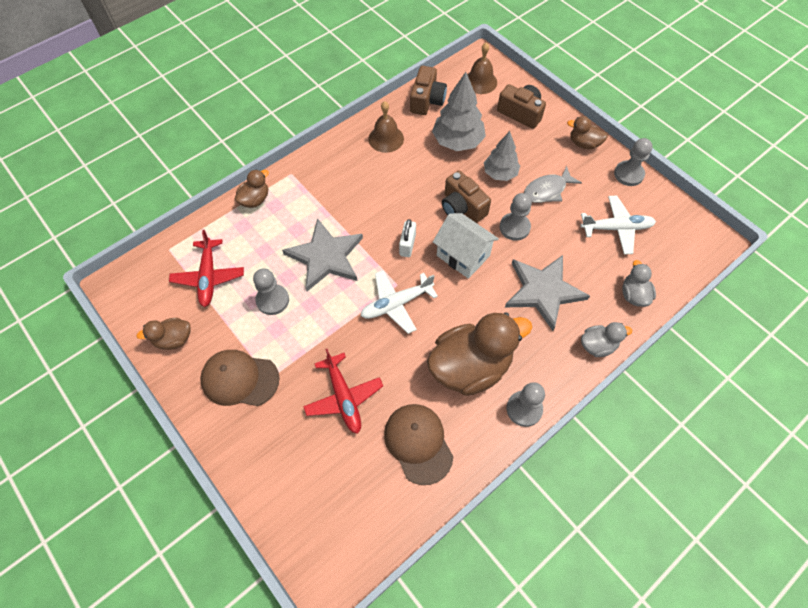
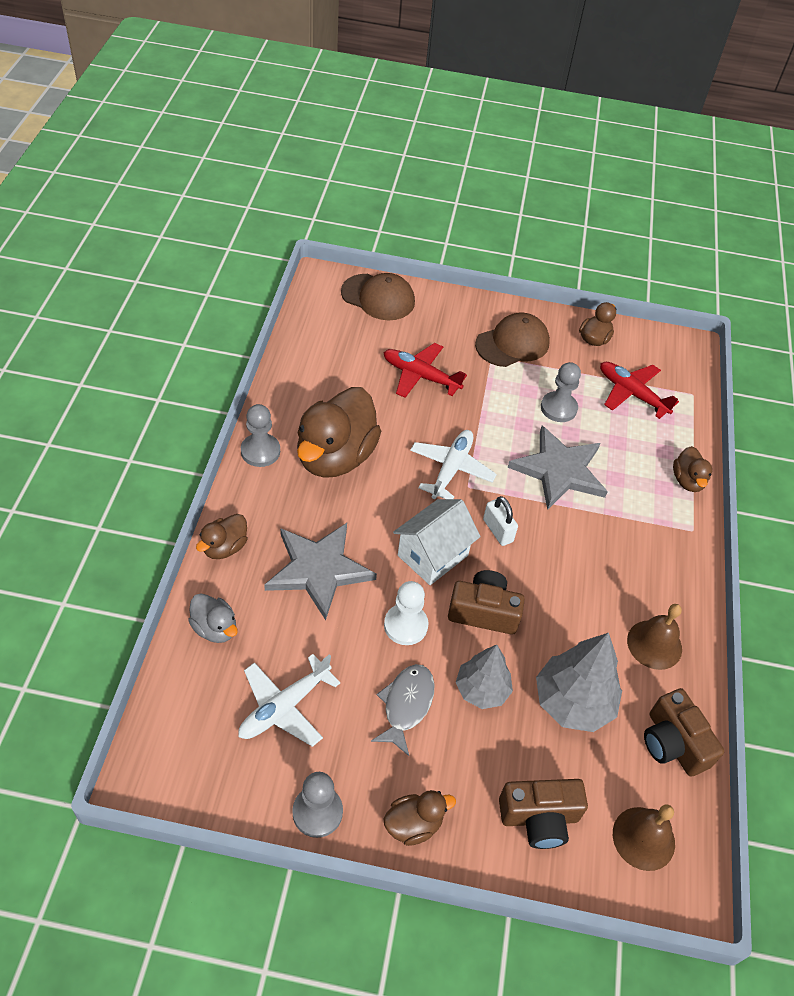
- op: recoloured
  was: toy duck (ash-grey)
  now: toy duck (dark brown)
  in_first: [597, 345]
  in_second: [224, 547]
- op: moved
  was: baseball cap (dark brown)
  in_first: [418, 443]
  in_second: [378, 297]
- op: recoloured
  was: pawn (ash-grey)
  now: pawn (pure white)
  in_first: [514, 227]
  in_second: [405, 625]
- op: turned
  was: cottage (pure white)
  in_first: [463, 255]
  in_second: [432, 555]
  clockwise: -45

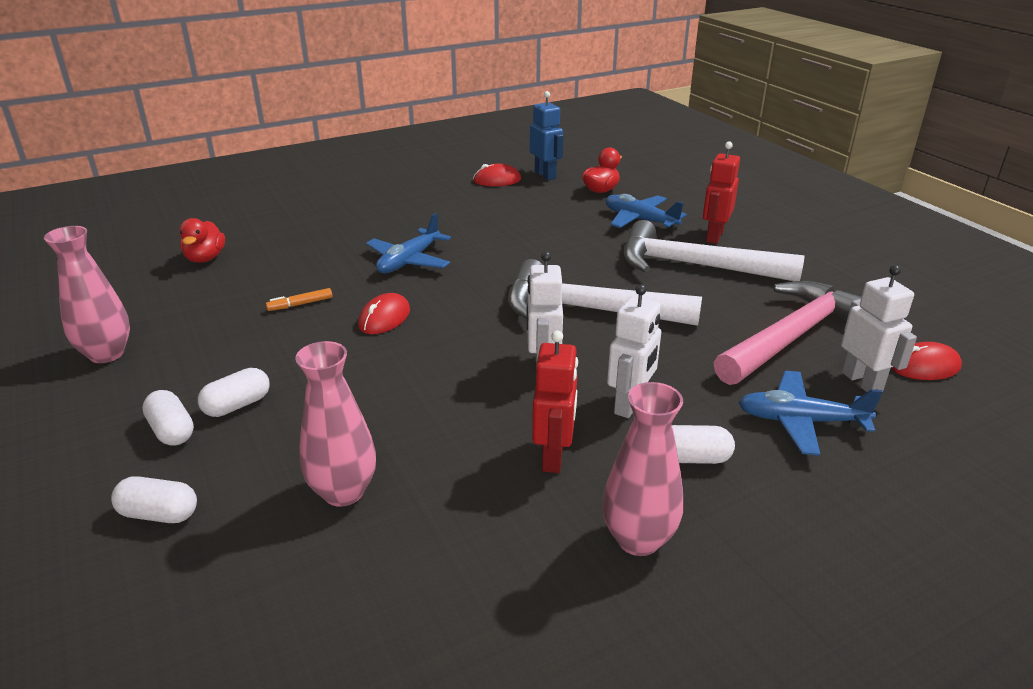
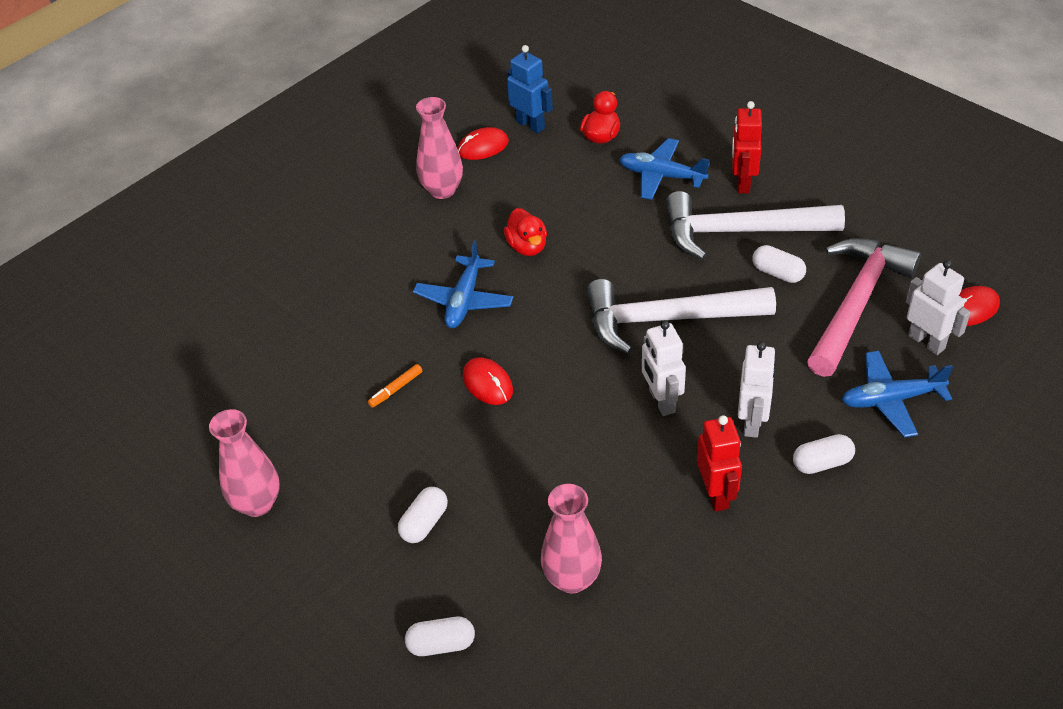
- op: moved
  was: vase (rose-pink)
  in_first: [638, 539]
  in_second: [442, 190]
- op: turned
  was: mouse (red)
  in_first: [384, 318]
  in_second: [487, 384]
  clockwise: -45
- op: moved
  was: toy duck (red)
  in_first: [205, 258]
  in_second: [527, 247]
- op: moved
  was: pill shape (pure white)
  in_first: [172, 431]
  in_second: [777, 273]

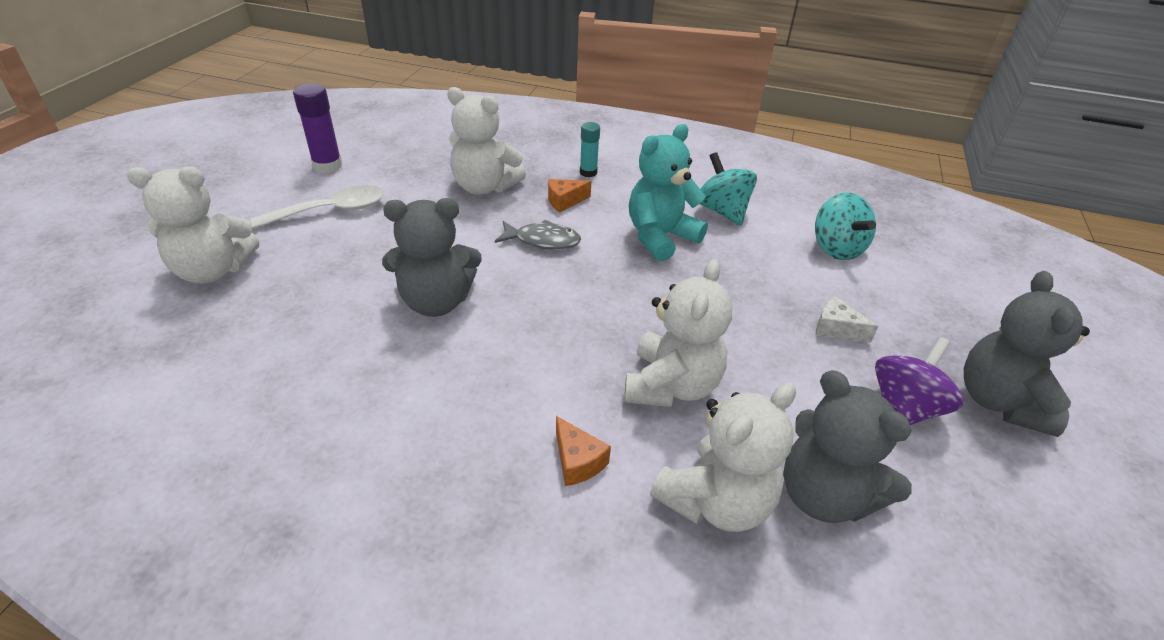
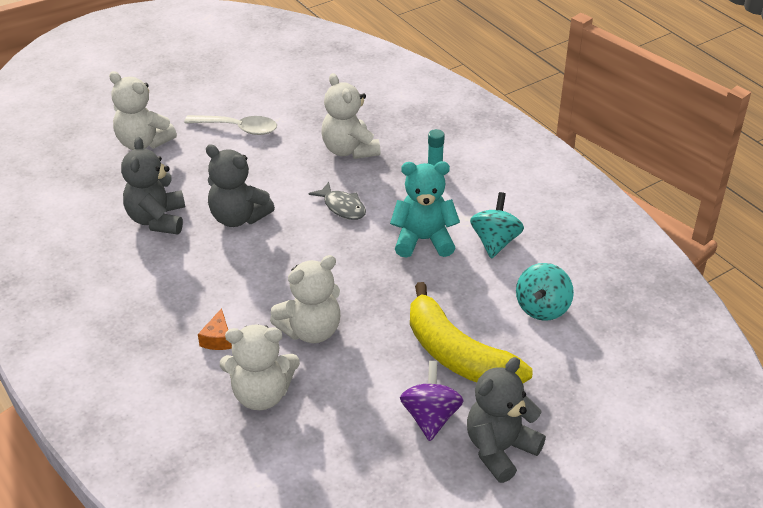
- op: moved
  was: stuffed bear (ash-grey)
  in_first: [824, 495]
  in_second: [157, 220]
- op: turned
  was: whirligig (purple)
  in_first: [903, 408]
  in_second: [430, 417]
  clockwise: -75
- op: replaced
  was: piece of cheese (pure white)
  now: toy banana (yellow)
  in_first: [836, 329]
  in_second: [458, 355]
- op: removed
  was: glue stick (purple)
  in_first: [327, 166]
- op: removed
  was: piece of cheese (bright orange)
  in_first: [564, 201]

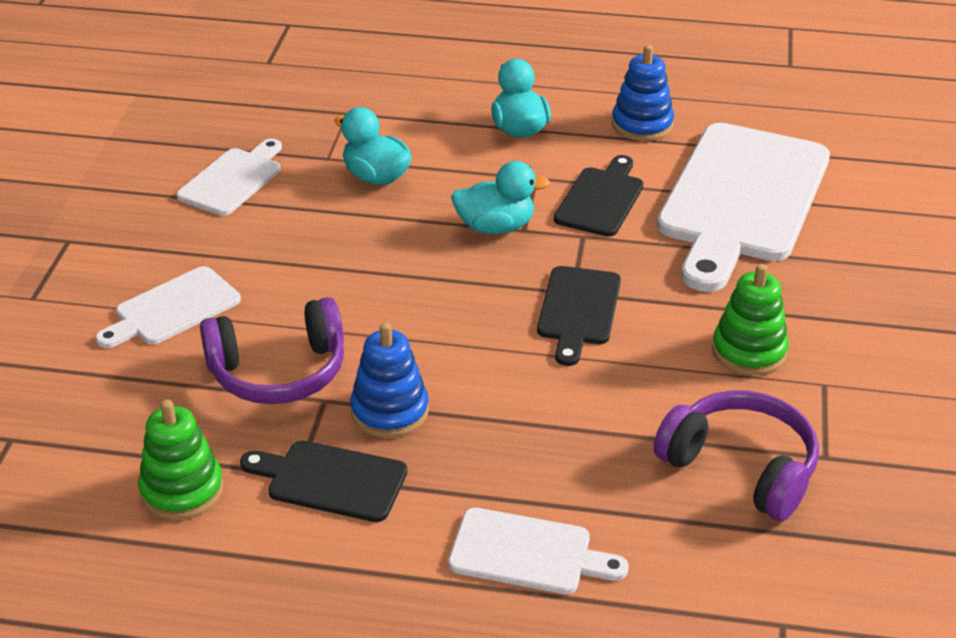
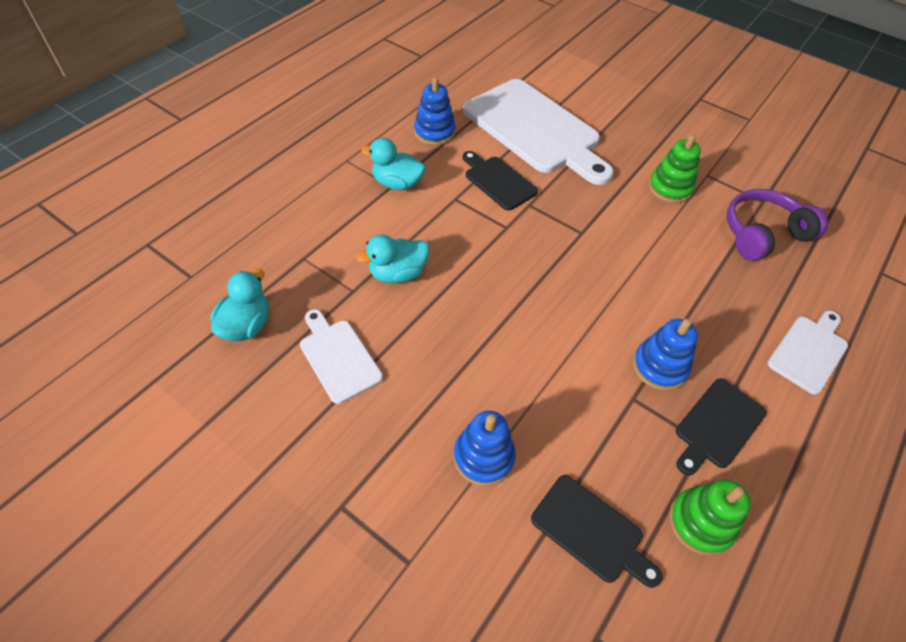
- op: moved
  was: toy duck (turquoise)
  in_first: [495, 227]
  in_second: [246, 325]
- op: replaced
  was: cutting board (pure white)
  now: stacking rings (blue)
  in_first: [172, 309]
  in_second: [483, 457]
- op: moved
  was: cutting board (black)
  in_first: [578, 310]
  in_second: [591, 531]
- op: removed
  was: over-ear headphones (purple)
  in_first: [278, 372]

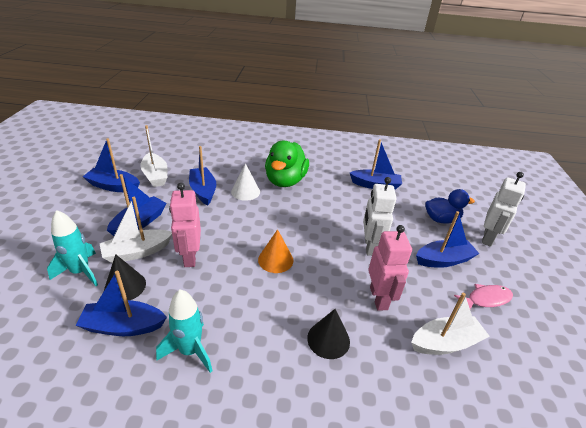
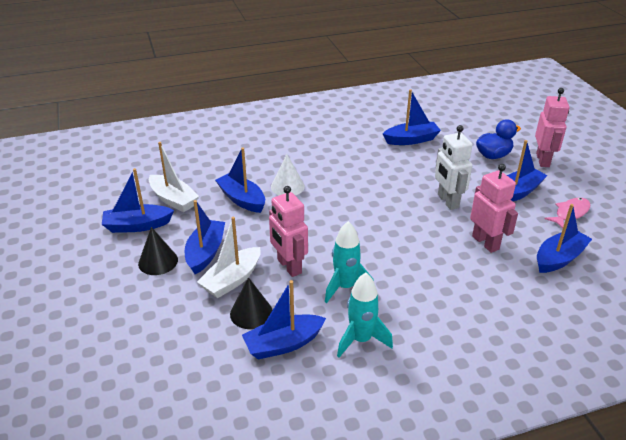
- op: moved
  was: cone (black)
  in_first: [328, 339]
  in_second: [158, 261]
- op: moved
  was: spaceship (turquoise)
  in_first: [80, 272]
  in_second: [345, 287]
- op: recoloured
  was: robot (pure white)
  now: robot (rose-pink)
  in_first: [488, 238]
  in_second: [543, 160]
- op: recoloured
  was: boat (pure white)
  now: boat (blue)
  in_first: [445, 343]
  in_second: [559, 258]
- op: removed
  was: cone (bright orange)
  in_first: [275, 260]
- op: removed
  was: toy duck (leaf-green)
  in_first: [285, 181]

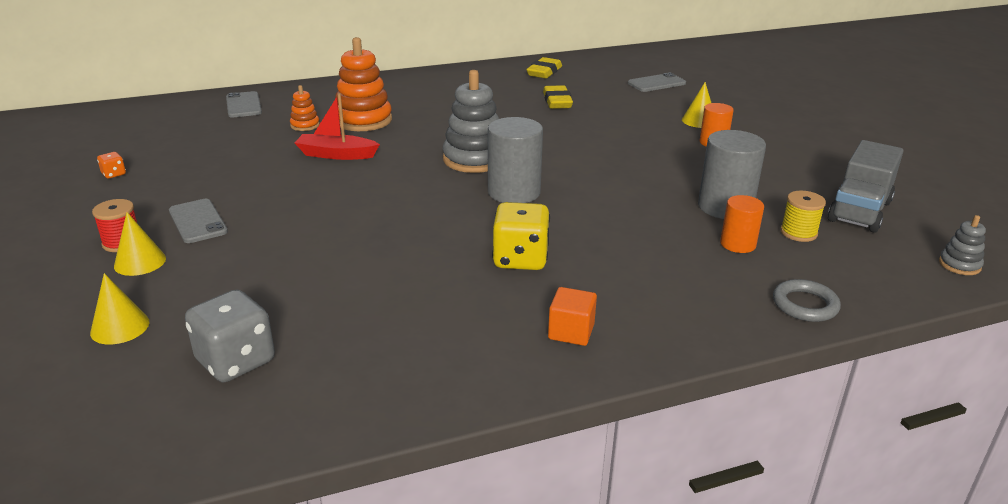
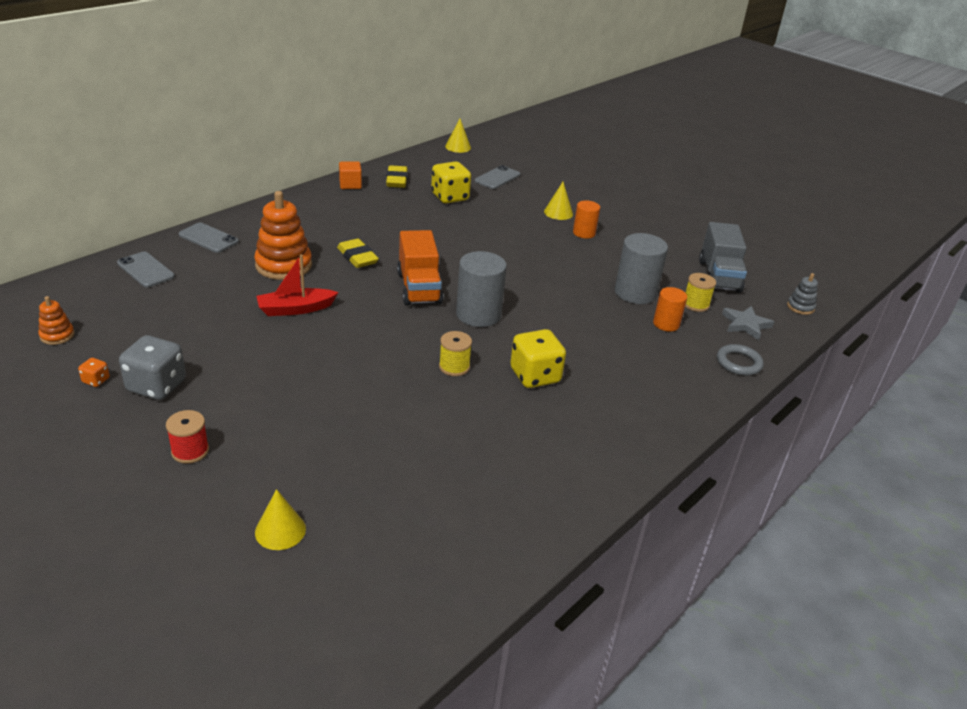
- op: moved
  was: stacking rings (bright orange)
  in_first: [305, 125]
  in_second: [57, 335]
- op: moved
  was: game die (ash-grey)
  in_first: [236, 361]
  in_second: [156, 386]
- op: moved
  was: smartphone (ash-grey)
  in_first: [198, 221]
  in_second: [208, 238]
- op: moved
  was: gum eraser (yellow)
  in_first: [557, 102]
  in_second: [357, 257]
- op: moved
  was: block (bright orange)
  in_first: [571, 332]
  in_second: [350, 184]
- op: replaced
  was: stacking rings (ash-grey)
  now: toy truck (bright orange)
  in_first: [474, 159]
  in_second: [419, 288]
- op: added
  now: game die (yellow)
  in_second: [450, 197]
- op: added
  now: reel of thread (yellow)
  in_second: [454, 367]
- op: moved
  was: cone (yellow)
  in_first: [140, 262]
  in_second: [458, 147]
- op: added
  now: star shape (ash-grey)
  in_second: [745, 325]

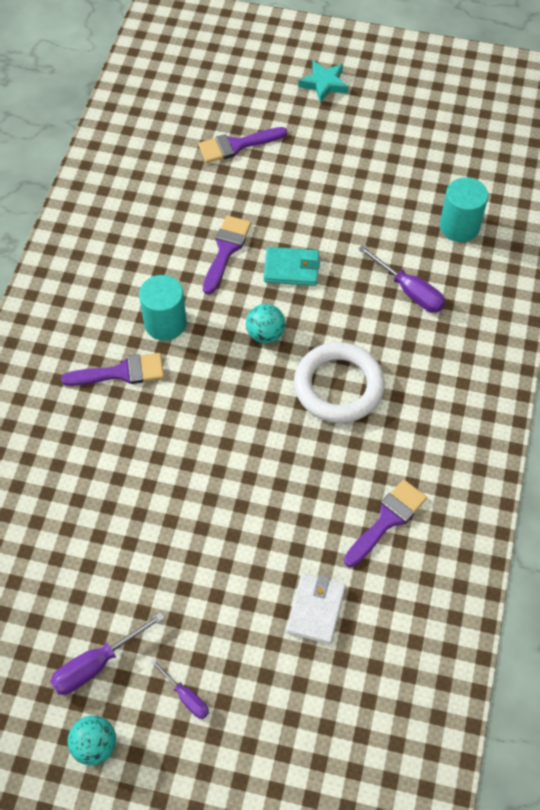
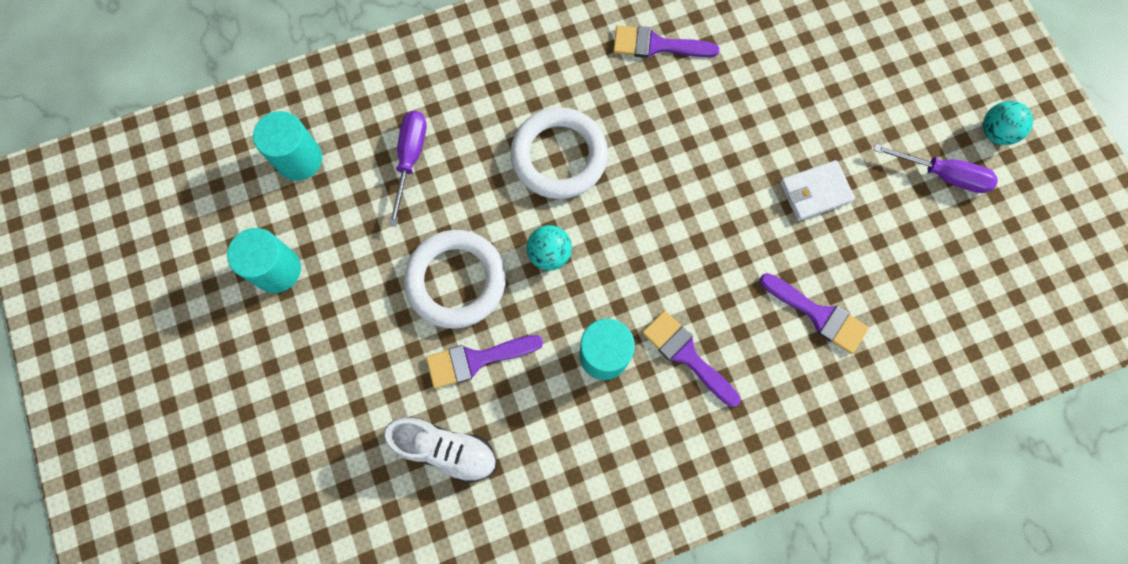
- op: added
  now: cylinder (turquoise)
  in_second: [277, 270]
- op: added
  now: shoe (pure white)
  in_second: [445, 449]
- op: replaced
  was: card wallet (turquoise)
  now: torus (pure white)
  in_first: [291, 268]
  in_second: [456, 281]
- op: moved
  was: paintbrush (purple)
  in_first: [236, 145]
  in_second: [818, 315]
- op: moved
  was: card wallet (pure white)
  in_first: [315, 610]
  in_second: [815, 192]
- op: removed
  was: screwdriver (purple)
  in_first: [186, 697]
- op: removed
  was: star shape (turquoise)
  in_first: [324, 84]

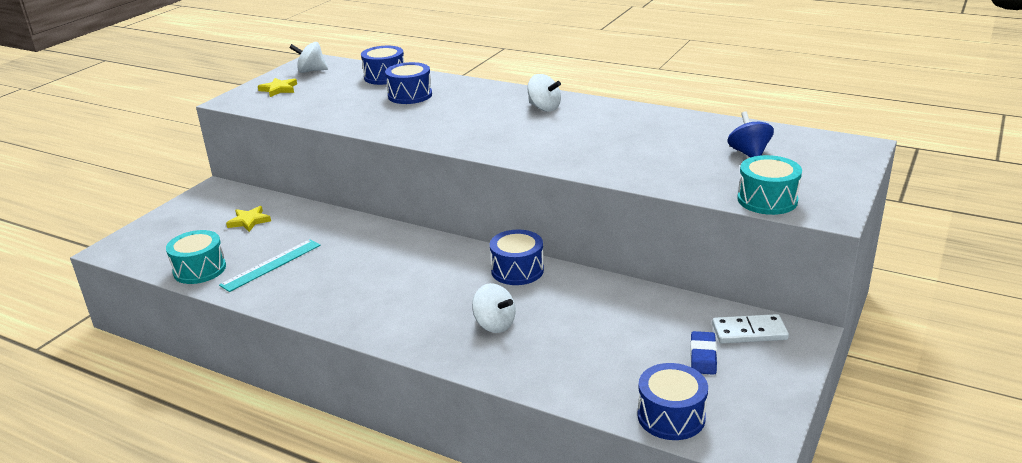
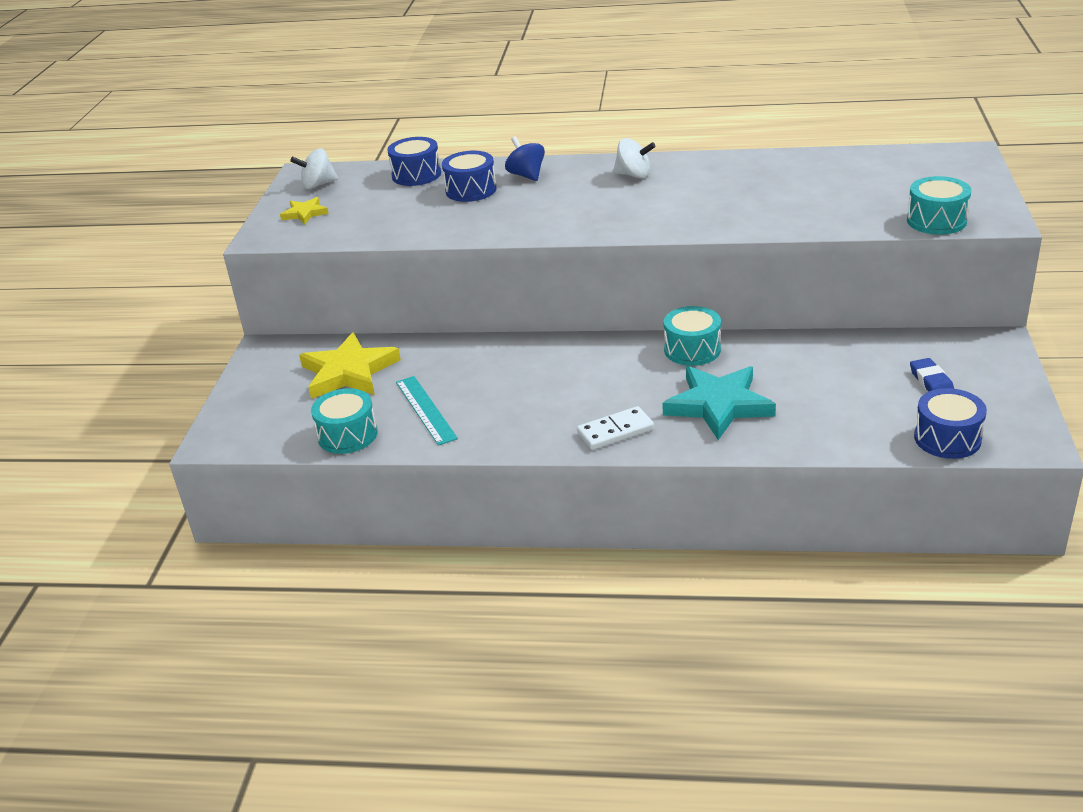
- op: resized
  was: star shape (yellow)
  in_first: [249, 221]
  in_second: [348, 372]
  ratio: 2.0
- op: turned
  was: measuring stick (turquoise)
  in_first: [271, 265]
  in_second: [425, 410]
  clockwise: -45
- op: moved
  was: whirligig (blue)
  in_first: [749, 153]
  in_second: [526, 175]
- op: moved
  was: domino (pure white)
  in_first: [749, 332]
  in_second: [615, 431]
- op: replaced
  was: whirligig (pure white)
  now: star shape (turquoise)
  in_first: [494, 324]
  in_second: [718, 405]
- op: recoloured
  was: toy drum (blue)
  now: toy drum (turquoise)
  in_first: [517, 270]
  in_second: [692, 350]

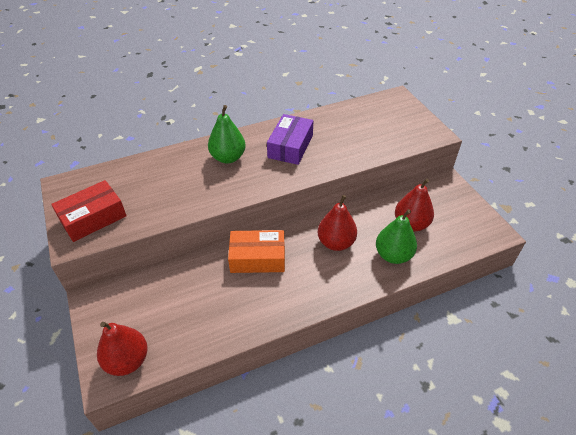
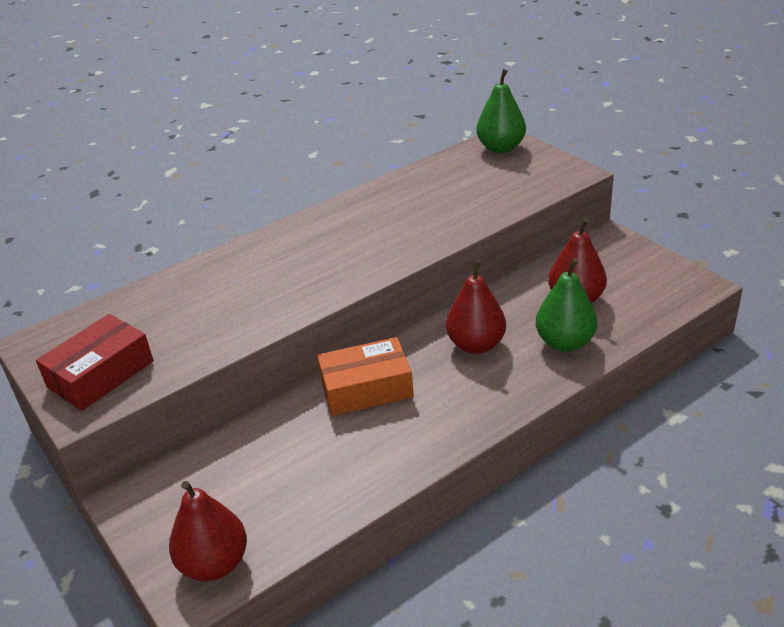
- op: moved
  was: pear (leaf-green)
  in_first: [228, 157]
  in_second: [501, 148]
- op: removed
  was: package (purple)
  in_first: [290, 146]

